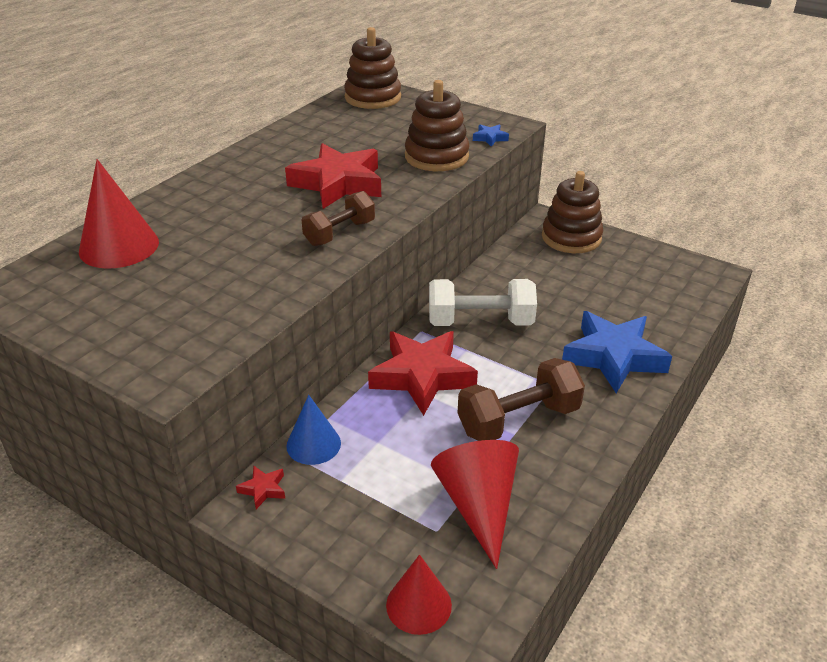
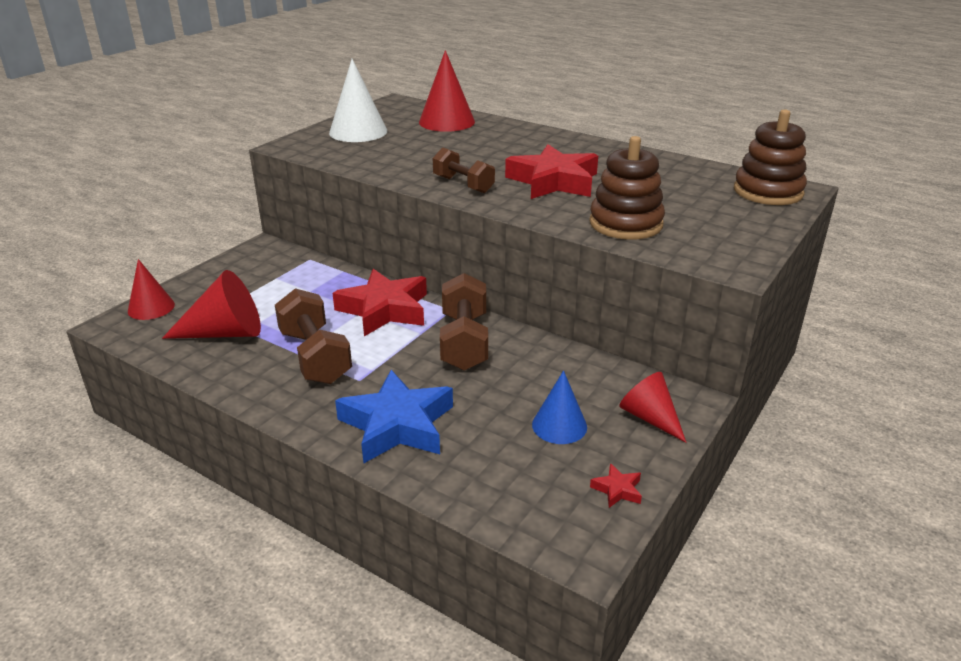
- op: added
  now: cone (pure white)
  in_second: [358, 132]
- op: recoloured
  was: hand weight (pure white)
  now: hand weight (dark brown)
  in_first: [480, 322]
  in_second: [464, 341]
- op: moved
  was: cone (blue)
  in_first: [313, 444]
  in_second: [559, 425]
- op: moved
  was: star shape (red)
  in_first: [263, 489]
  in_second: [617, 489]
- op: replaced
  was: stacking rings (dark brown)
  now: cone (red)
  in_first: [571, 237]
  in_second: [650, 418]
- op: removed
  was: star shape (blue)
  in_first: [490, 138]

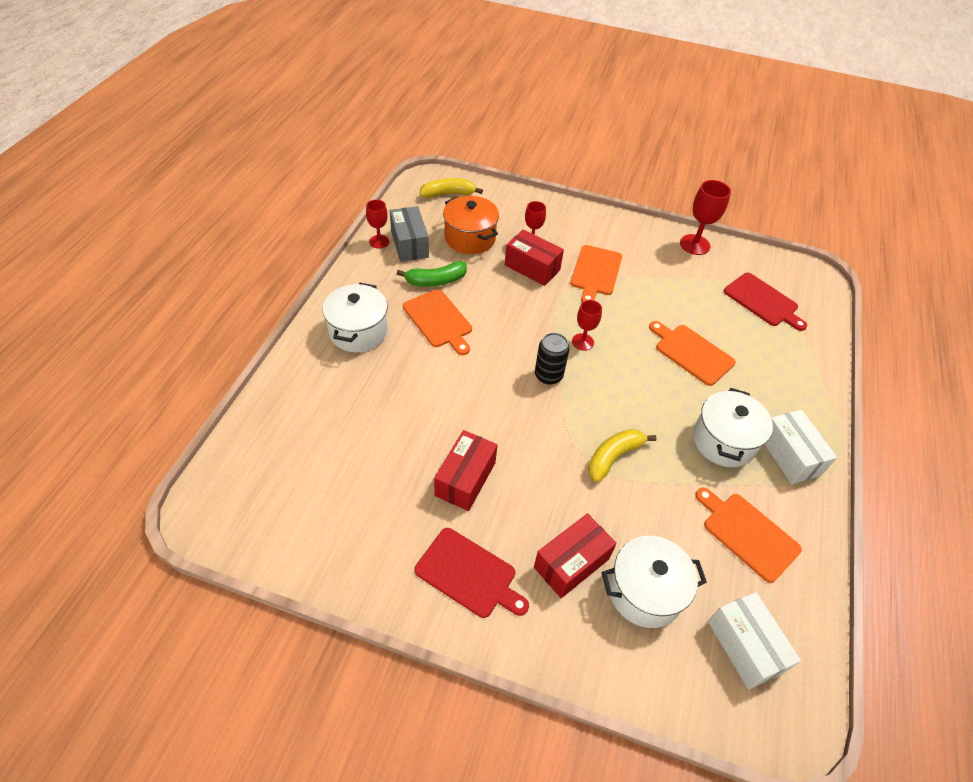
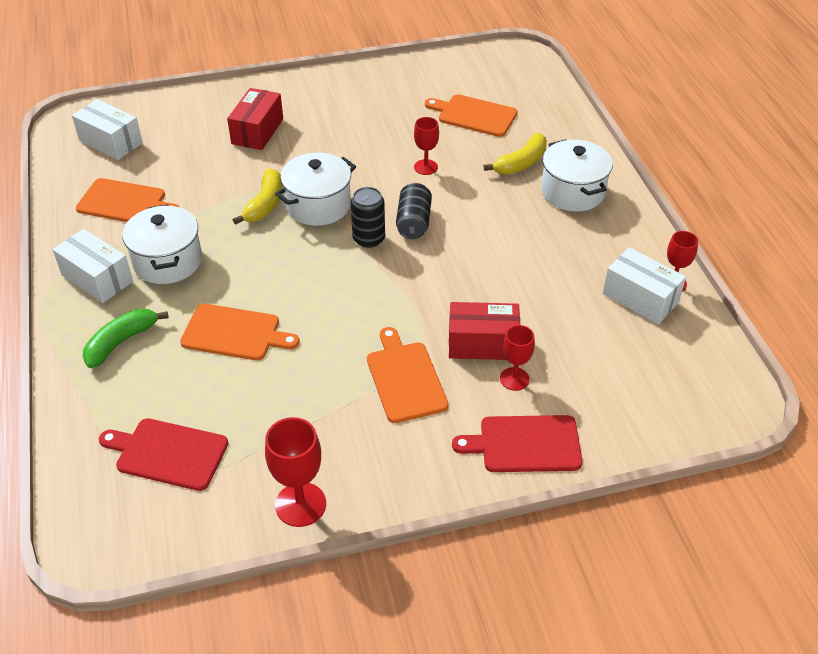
- op: moved
  was: toy banana (leaf-green)
  in_first: [435, 281]
  in_second: [121, 342]
- op: moved
  was: pot (pure white)
  in_first: [644, 592]
  in_second: [318, 205]
- op: added
  now: soda can (black)
  in_second: [413, 222]
- op: moved
  was: goblet (red)
  in_first: [582, 342]
  in_second: [426, 167]
- op: moved
  was: cutting board (bright orange)
  in_first: [439, 320]
  in_second: [474, 115]
- op: moved
  was: cutting board (red)
  in_first: [469, 574]
  in_second: [525, 444]
- op: moved
  was: toy banana (yellow)
  in_first: [448, 194]
  in_second: [521, 163]
- op: recoloured
  was: package (ash-grey)
  now: package (pure white)
  in_first: [409, 244]
  in_second: [640, 298]
- op: removed
  was: package (red)
  in_first: [465, 479]
- op: removed
  was: pot (bright orange)
  in_first: [470, 238]

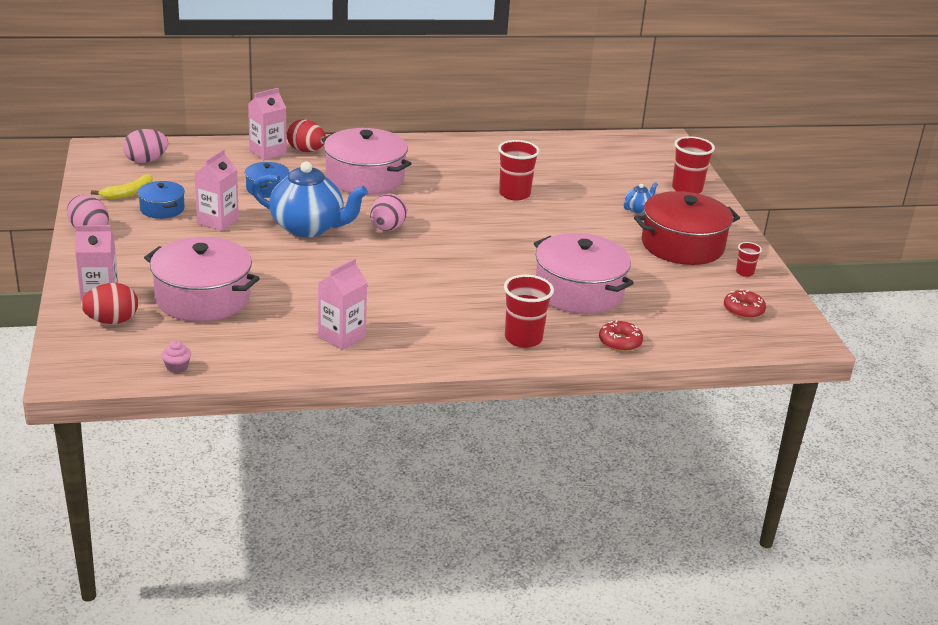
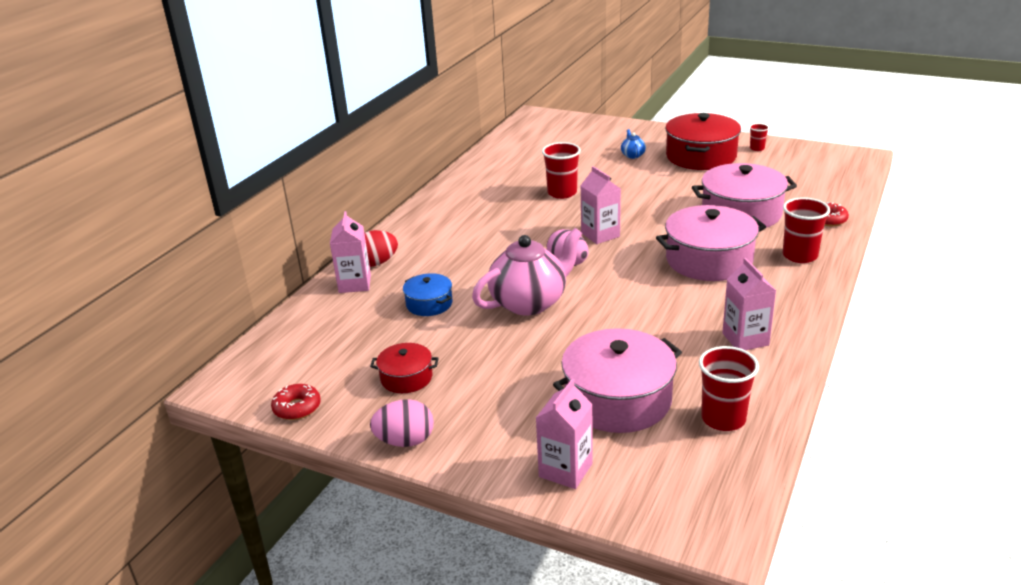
- op: moved
  was: doughnut (red)
  in_first: [743, 310]
  in_second: [297, 408]
- op: recoloured
  was: pot (blue)
  now: pot (red)
  in_first: [162, 209]
  in_second: [406, 378]
- op: recoloured
  was: teapot (blue)
  now: teapot (rose-pink)
  in_first: [308, 228]
  in_second: [529, 302]
- op: moved
  was: juice carton (rose-pink)
  in_first: [218, 221]
  in_second: [600, 235]
- op: moved
  was: pot (rose-pink)
  in_first: [365, 178]
  in_second: [709, 260]
- op: moved
  was: tumbler (red)
  in_first: [687, 189]
  in_second: [723, 418]
- op: removed
  was: egg (red)
  in_first: [112, 321]
- op: removed
  was: toy banana (yellow)
  in_first: [128, 193]
- op: removed
  was: egg (rose-pink)
  in_first: [146, 161]
- op: removed
  was: muffin (rose-pink)
  in_first: [177, 367]

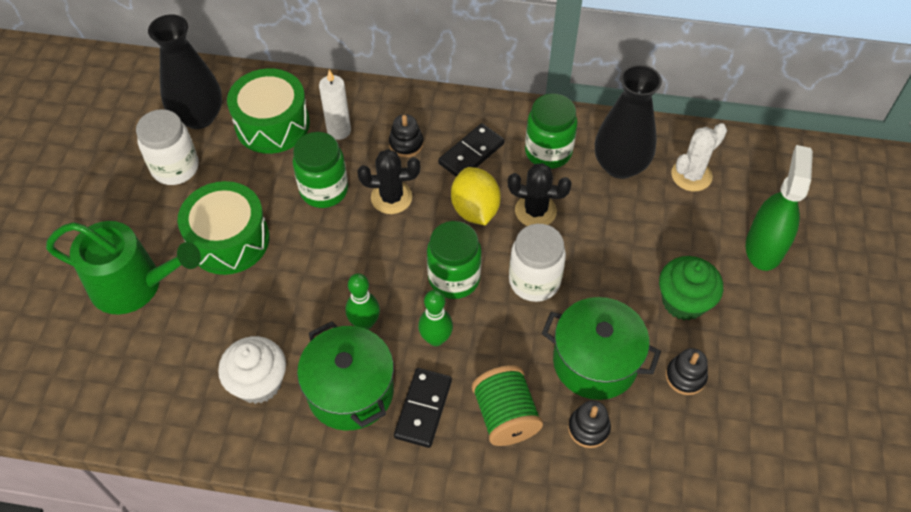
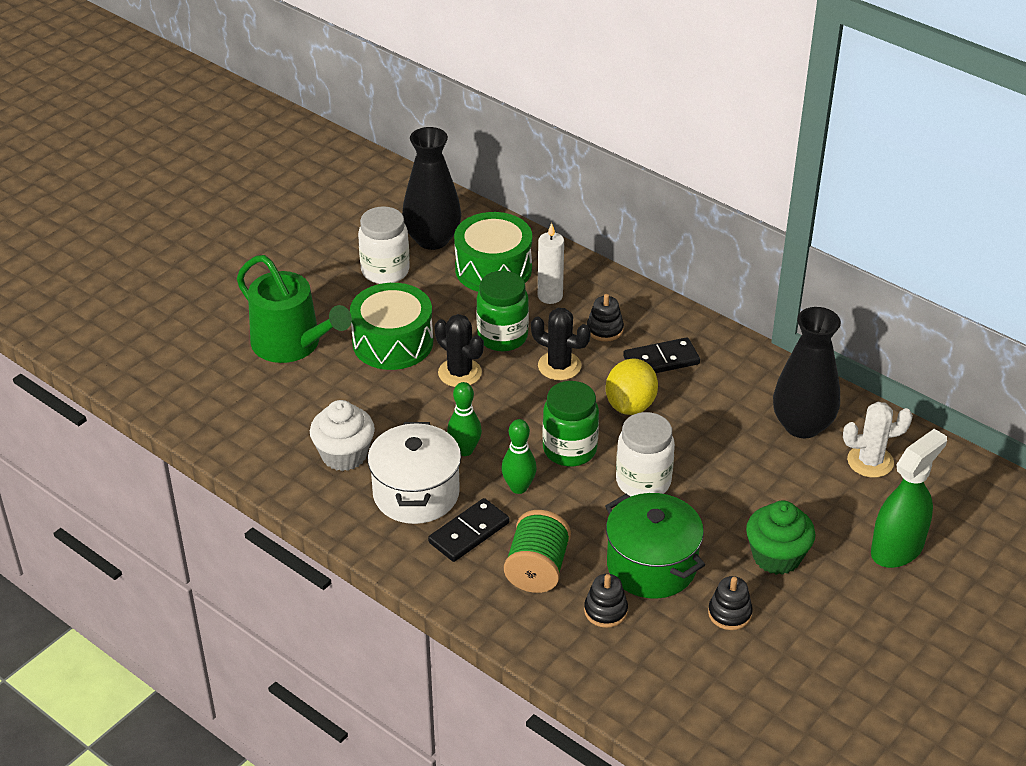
- op: recoloured
  was: pot (leaf-green)
  now: pot (pure white)
  in_first: [350, 391]
  in_second: [416, 493]
- op: moved
  was: cactus (black)
  in_first: [535, 211]
  in_second: [460, 373]
- op: removed
  was: jar (leaf-green)
  in_first: [548, 152]

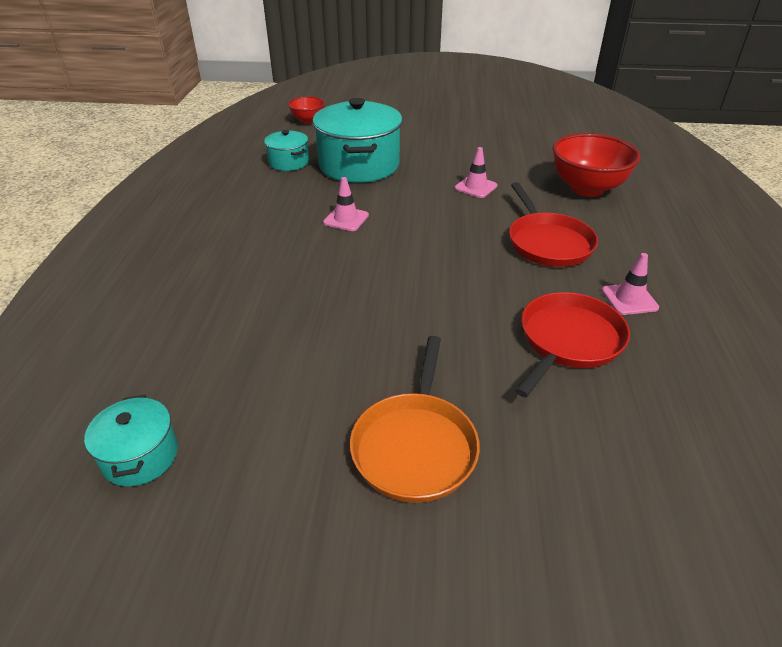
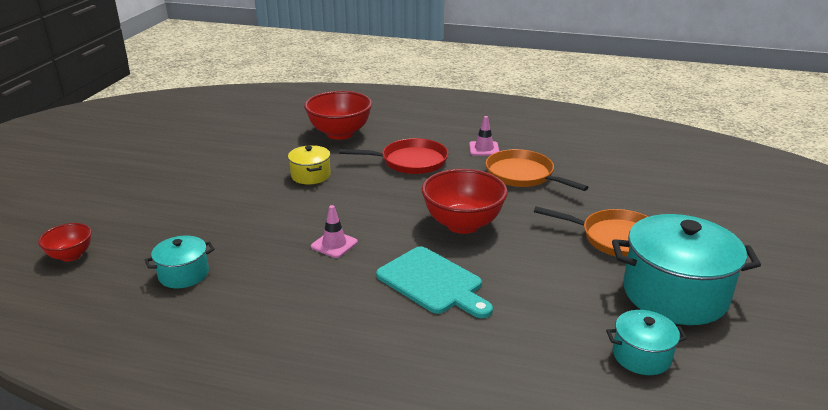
- op: replaced
  was: safety cone (rose-pink)
  now: pot (yellow)
  in_first: [476, 187]
  in_second: [310, 175]
- op: added
  now: cutting board (turquoise)
  in_second: [433, 282]
- op: added
  now: bowl (red)
  in_second: [462, 224]
- op: recoloured
  was: frying pan (red)
  now: frying pan (bright orange)
  in_first: [568, 341]
  in_second: [522, 175]
- op: moved
  was: pot (turquoise)
  in_first: [359, 165]
  in_second: [674, 294]

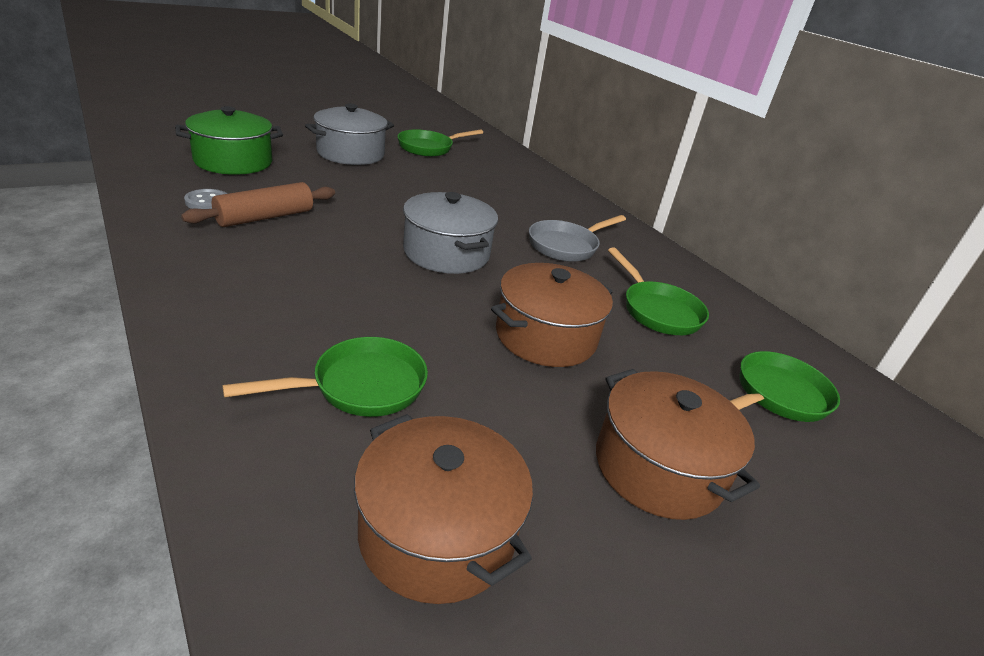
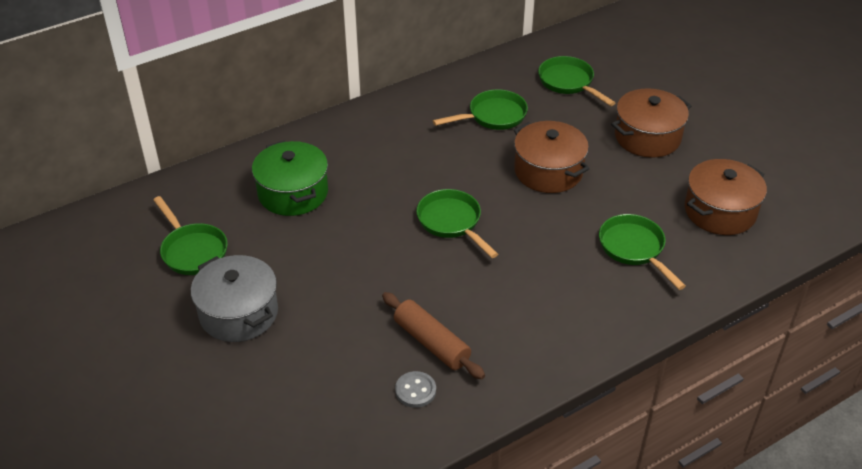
- op: moved
  was: pot (leaf-green)
  in_first: [233, 161]
  in_second: [293, 193]
- op: replaced
  was: pot (ash-grey)
  now: frying pan (leaf-green)
  in_first: [446, 253]
  in_second: [452, 222]
- op: removed
  was: frying pan (ash-grey)
  in_first: [566, 246]

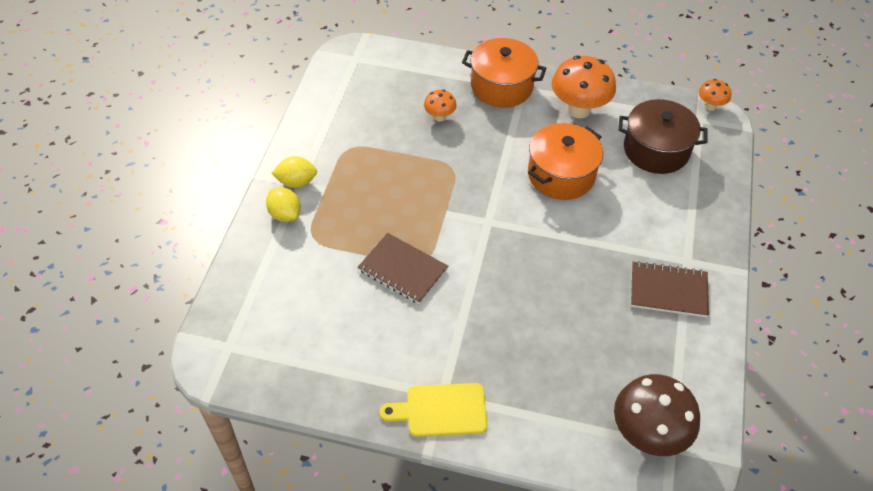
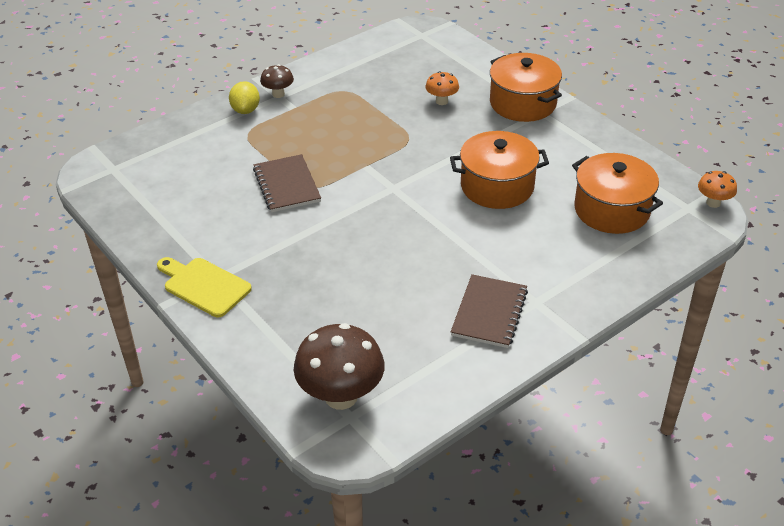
- op: replaced
  was: toy lemon (yellow)
  now: mushroom (dark brown)
  in_first: [296, 182]
  in_second: [278, 94]
- op: turned
  was: notebook (dark brown)
  in_first: [668, 291]
  in_second: [489, 313]
  clockwise: 60
- op: recoloured
  was: pot (dark brown)
  now: pot (bright orange)
  in_first: [656, 150]
  in_second: [611, 210]
- op: removed
  was: mushroom (bright orange)
  in_first: [578, 109]

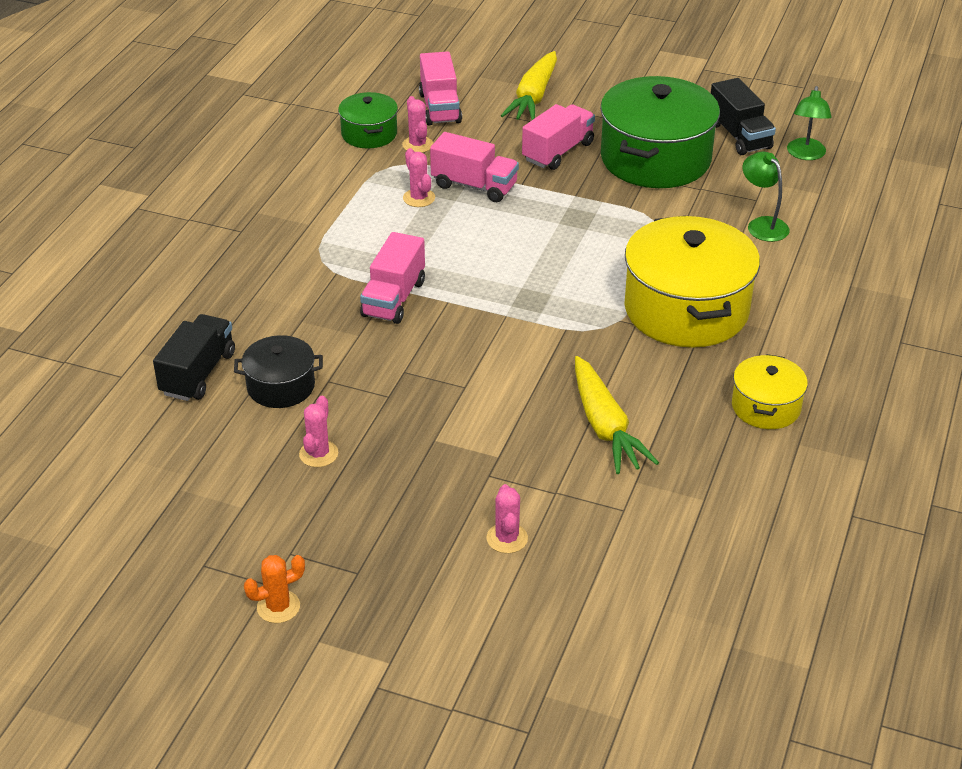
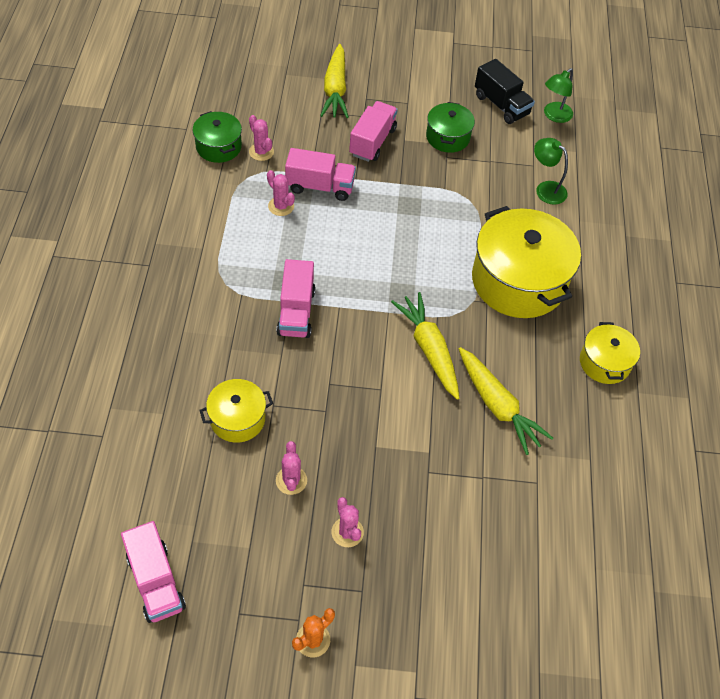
- op: moved
  was: toy truck (rose-pink)
  in_first: [440, 108]
  in_second: [156, 581]
- op: recoloured
  was: pot (black)
  now: pot (yellow)
  in_first: [281, 386]
  in_second: [237, 419]
- op: moved
  was: cactus (rose-pink)
  in_first: [507, 538]
  in_second: [347, 532]
- op: added
  now: root vegetable (yellow)
  in_second: [429, 350]
- op: resized
  was: pot (leaf-green)
  in_first: [655, 159]
  in_second: [448, 137]
  ratio: 0.52
- op: turned
  was: desk lamp (leaf-green)
  in_first: [805, 154]
  in_second: [554, 116]
  clockwise: 45
- op: removed
  was: toy truck (black)
  in_first: [198, 373]

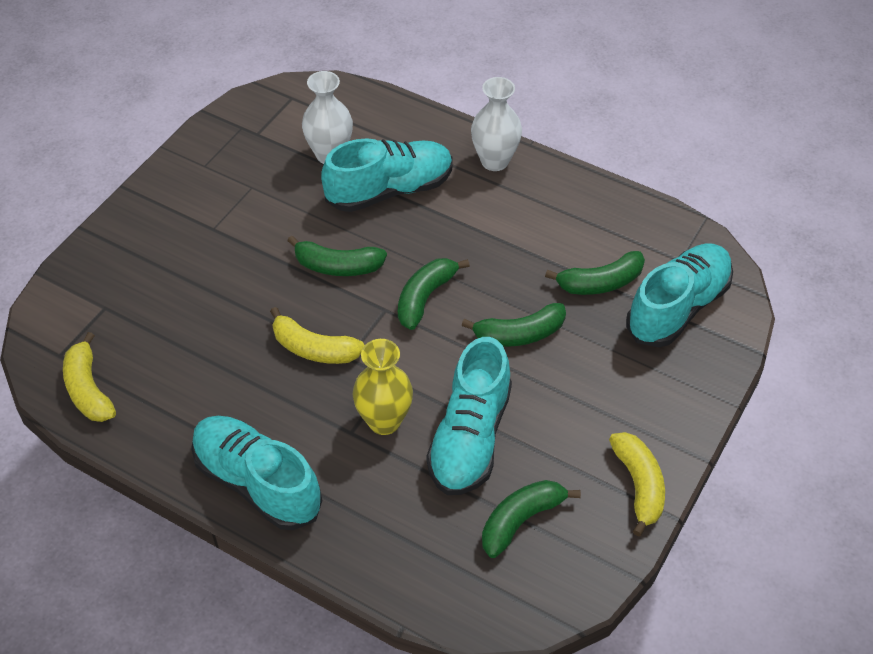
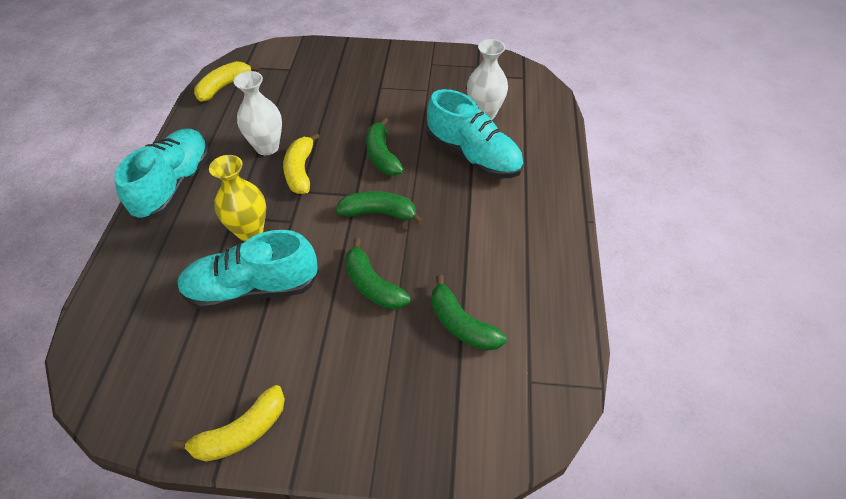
- op: moved
  was: vase (pure white)
  in_first: [494, 161]
  in_second: [267, 147]
- op: removed
  was: toy banana (leaf-green)
  in_first: [521, 520]
- op: removed
  was: shoe (turquoise)
  in_first: [678, 307]

